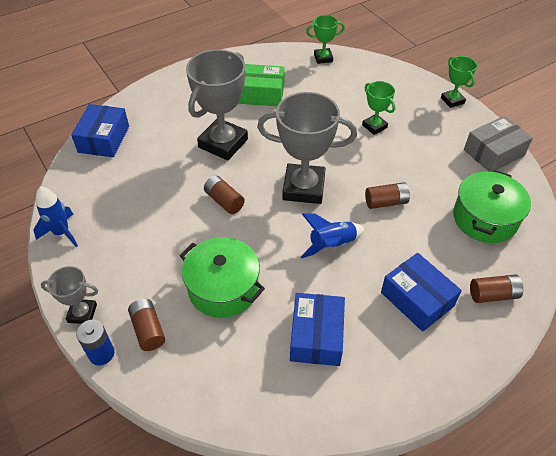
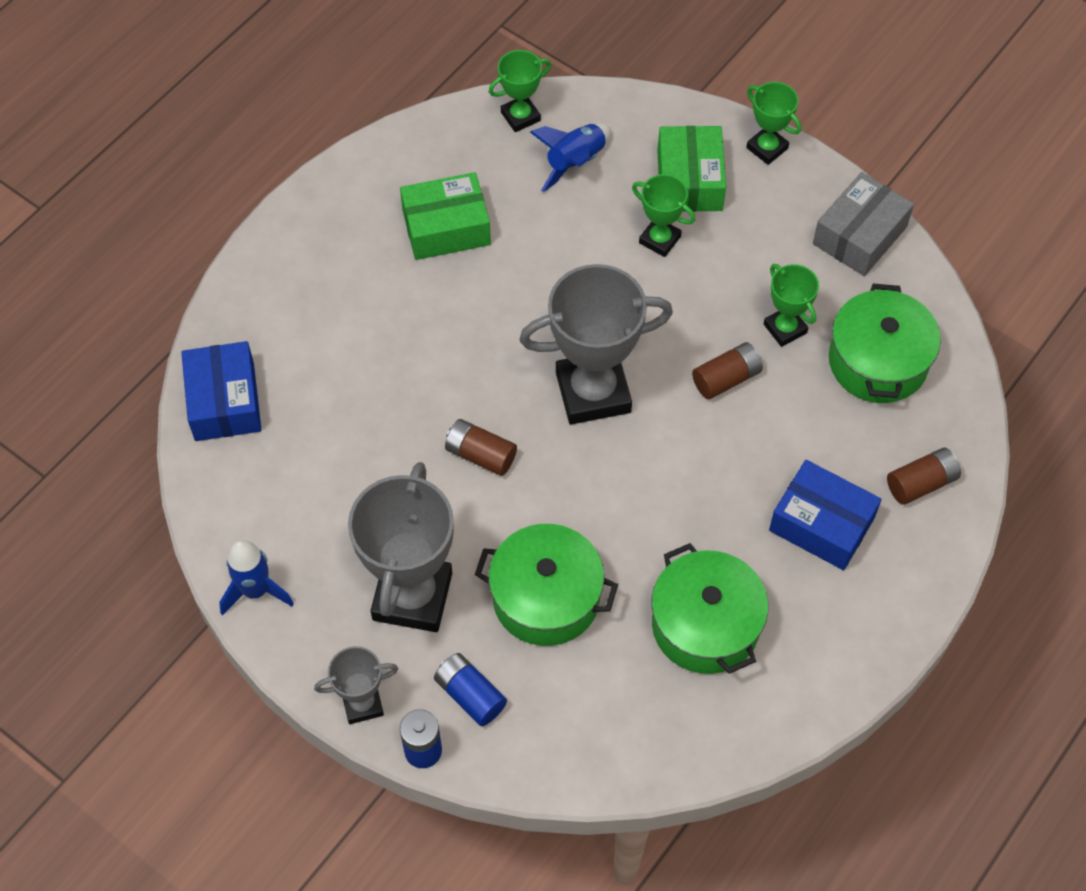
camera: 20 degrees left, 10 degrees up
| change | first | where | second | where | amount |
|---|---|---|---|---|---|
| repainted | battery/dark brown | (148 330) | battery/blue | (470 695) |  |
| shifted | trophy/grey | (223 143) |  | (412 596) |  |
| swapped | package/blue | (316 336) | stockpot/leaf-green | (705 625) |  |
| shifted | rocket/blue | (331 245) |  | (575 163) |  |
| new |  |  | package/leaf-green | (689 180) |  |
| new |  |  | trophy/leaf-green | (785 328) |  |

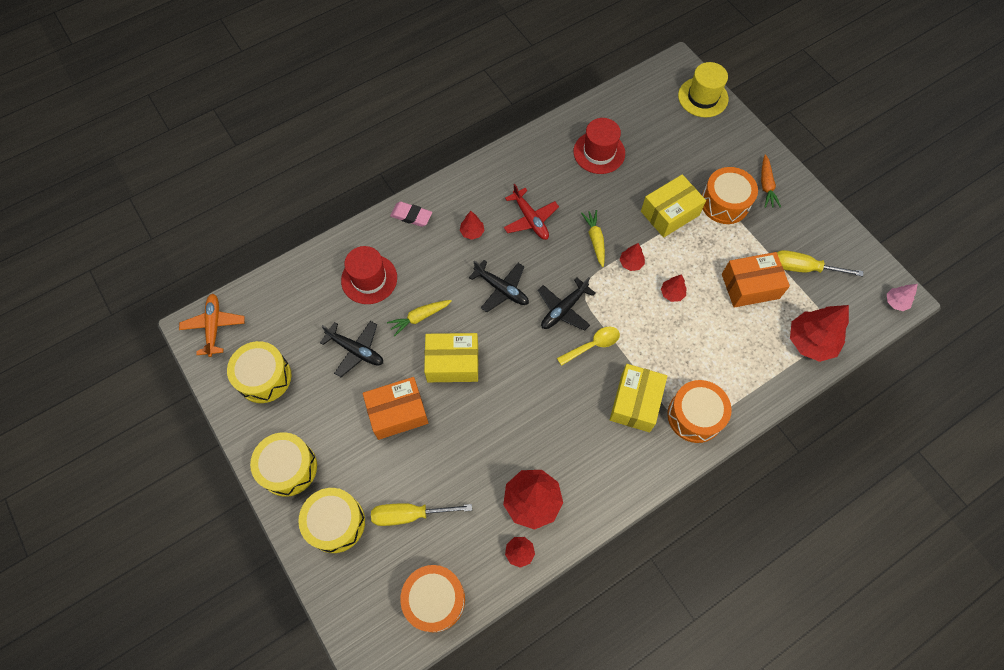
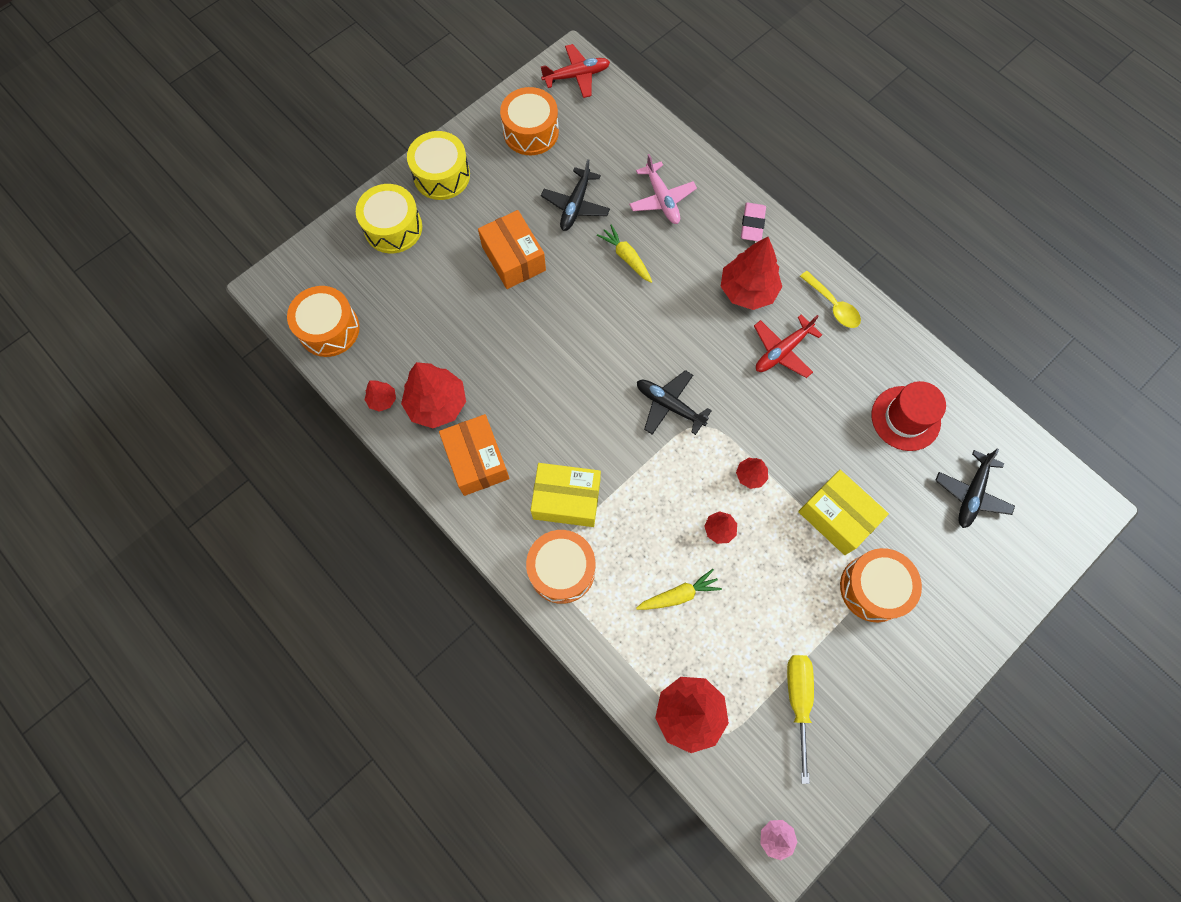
camera: 80 degrees right, 5 degrees up
| change | first | where | second | where | amount |
|---|---|---|---|---|---|
| repainted | plane/orange-coloured | (214 326) | plane/red | (577 76) |  |
| repainted | drum/bright yellow | (264 377) | drum/orange-coloured | (531 132) |  |
| swapped | top hat/red | (369 279) | plane/rosy | (662 199) |  |
| gone | screwdriver/bright yellow | (409 515) |  |  |  |
| gone | package/bright yellow | (452 363) |  |  |  |
| scaled | toy tree/red | (472 232) |  | (747 290) | x2.03 |
| shifted | plane/jet-black | (502 289) |  | (971 494) |  |
| shifted | spoon/bright yellow | (593 345) |  | (833 305) |  |
| shifted | toy carrot/bright yellow | (595 240) |  | (678 595) |  |
| gone | top hat/bright yellow | (703 97) |  |  |  |
| shifted | package/orange-coloured | (750 286) |  | (477 460) |  |
| gone | toy carrot/orange-coloured | (766 185) |  |  |  |

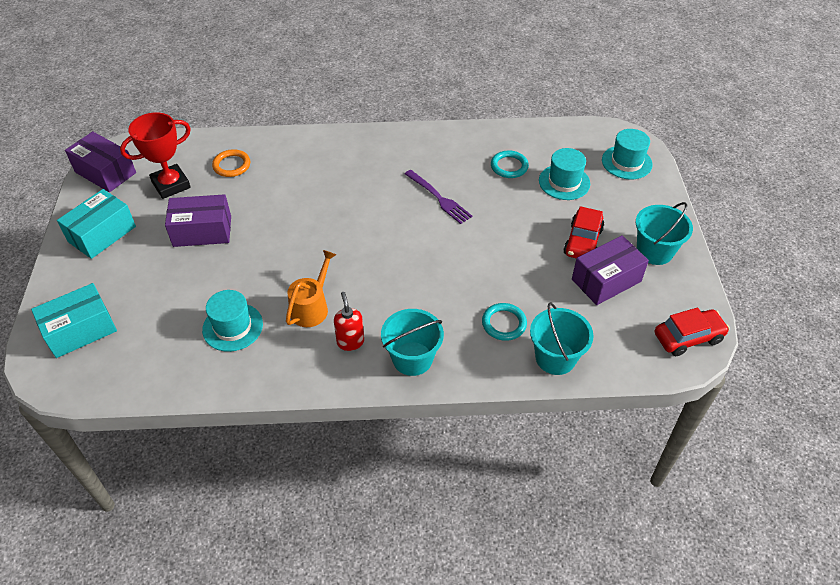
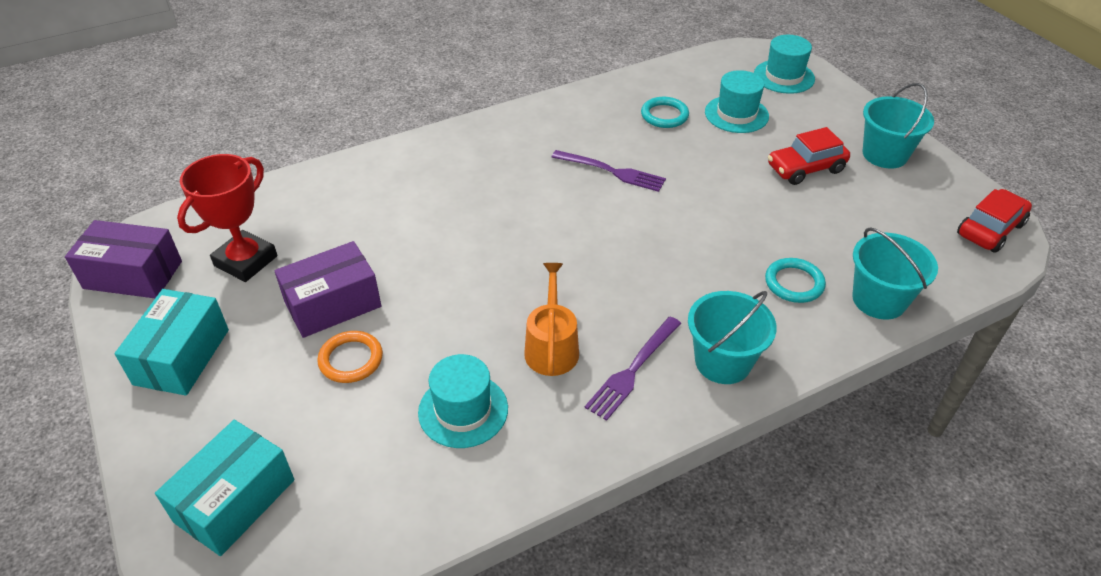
camera: 25 degrees left, 5 degrees down
| change | first | where | second | where | amount |
|---|---|---|---|---|---|
| shifted | ring/orange-coloured | (231 165) |  | (351 359) |  |
| swapped | pump bottle/red | (350 342) | table fork/purple | (632 371) |  |
| rotated | automobile/red | (582 242) |  | (805 168) | 75 degrees clockwise |
| gone | package/purple | (606 280) |  |  |  |

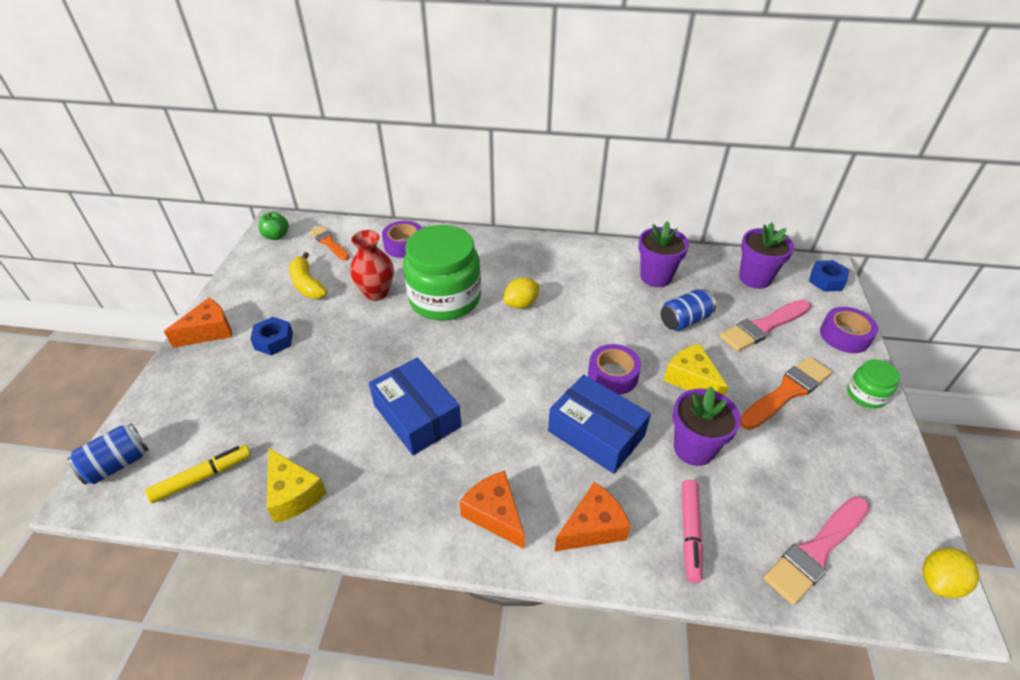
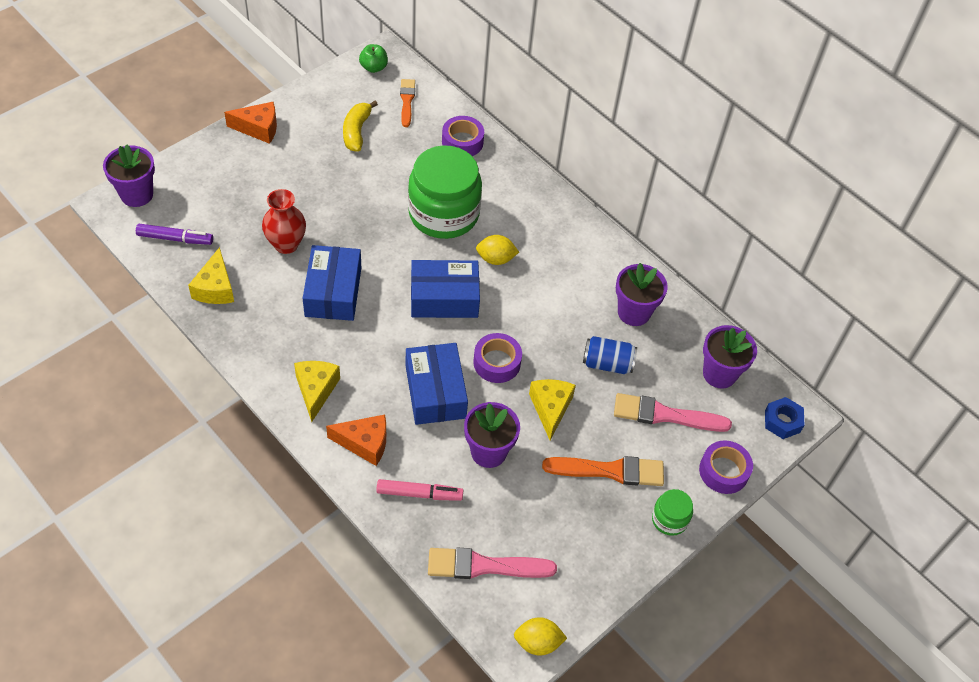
camera: 35 degrees right, 10 degrees up
| change | first | where | second | where | amount |
|---|---|---|---|---|---|
| swapped | soda can/blue | (117 464) | flower pot/purple | (136 194) |  |
| repainted | marker/bright yellow | (202 477) | marker/purple | (175 238) |  |
| gone | hexagon nut/blue | (274 340) |  |  |  |
| shifted | tall vase/red | (376 292) |  | (286 244) |  |
| repainted | piece of cheese/orange-coloured | (495 514) | piece of cheese/bright yellow | (316 390) |  |
| rotated | marker/rosy | (690 533) |  | (419 493) | 135 degrees counterclockwise |
| new |  |  | package/blue | (444 298) |  |

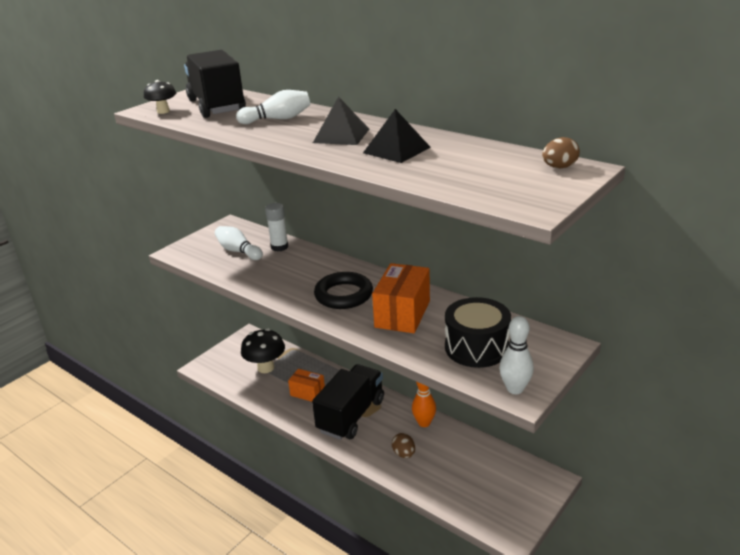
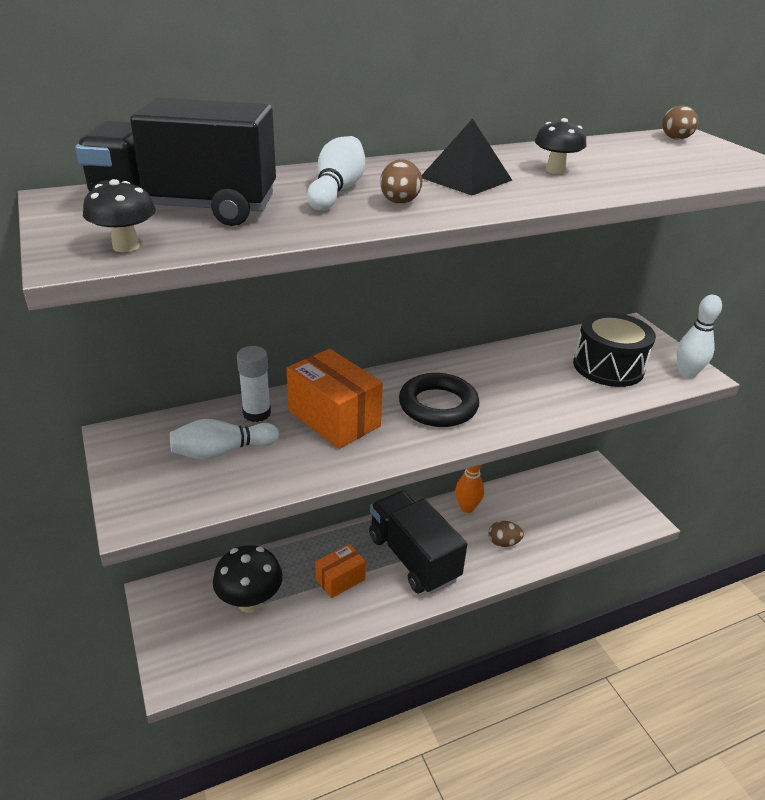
camera: 65 degrees left, 5 degrees up
| change | first | where | second | where | amount |
|---|---|---|---|---|---|
| swapped | pyramid shape/jet-black | (396 150) | toadstool/jet-black | (555 170) |  |
| shifted | package/orange-coloured | (402 314) |  | (334 418) |  |
| new |  |  | egg/dark brown | (399 203) |  |

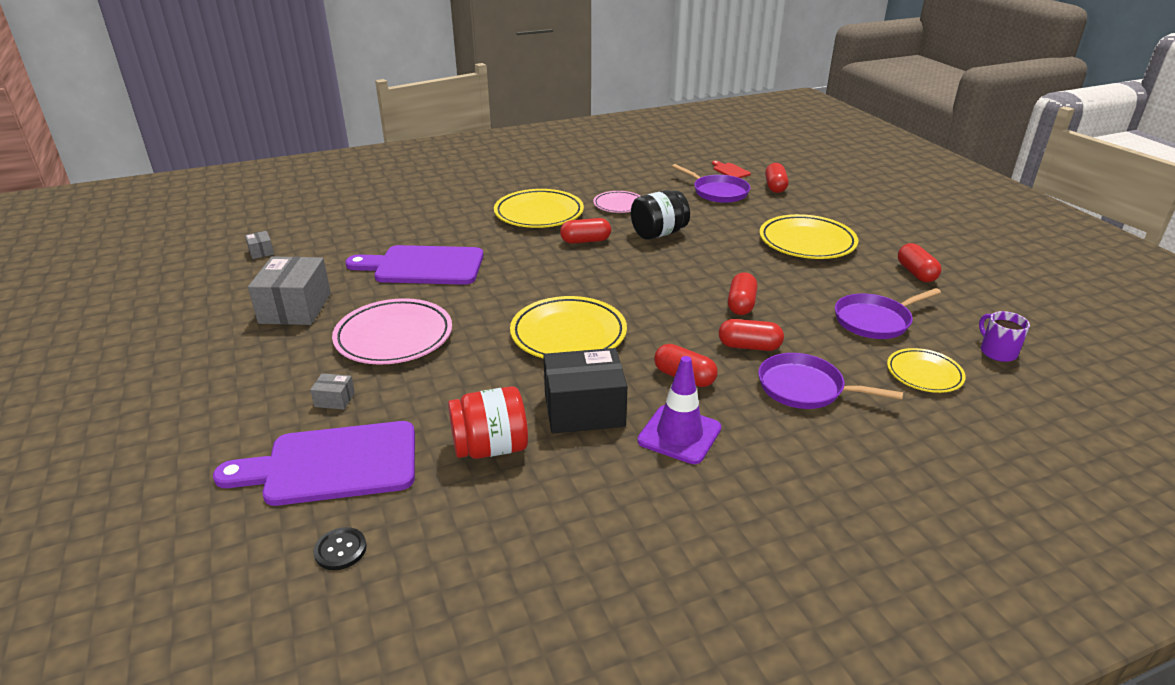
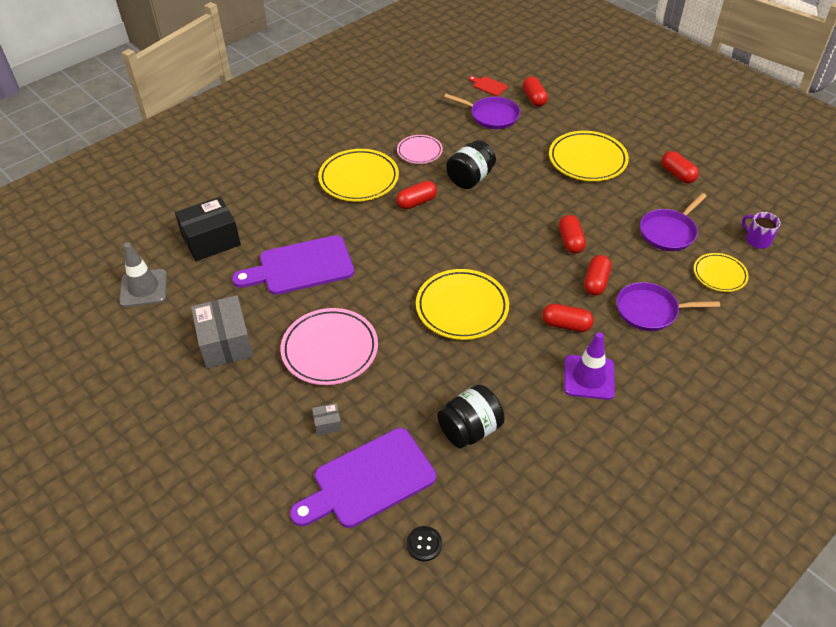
camera: 20 degrees left, 15 degrees up
| change | first | where | second | where | amount |
|---|---|---|---|---|---|
| swapped | package/grey | (261 252) | safety cone/grey | (144 288) |  |
| repainted | jar/red | (490 448) | jar/jet-black | (470 430) |  |
| shifted | package/jet-black | (584 410) |  | (211 240) |  |
| rotated | pill shape/red | (749 346) |  | (596 282) | 60 degrees counterclockwise |

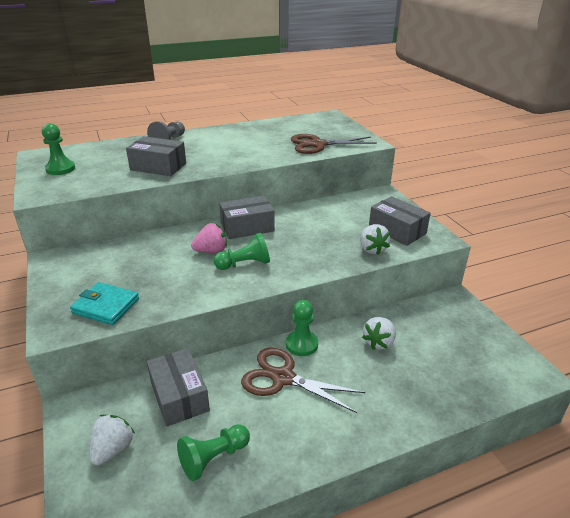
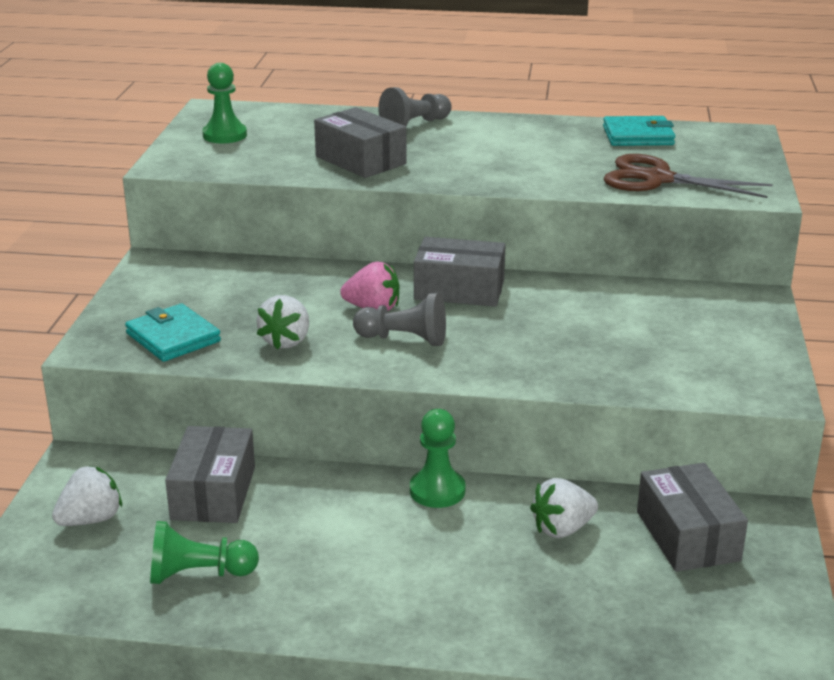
camera: 30 degrees right, 5 degrees down
| change | first | where | second | where | amount |
|---|---|---|---|---|---|
| repainted | pawn/leaf-green | (244 264) | pawn/grey | (404 339) |  |
| gone | scissors/dark brown | (283 378) |  |  |  |
| shifted | berry/pure white | (372 249) |  | (286 341) |  |
| shifted | package/grey | (397 230) |  | (687 536) |  |
| new |  |  | card wallet/turquoise | (638 136) |  |

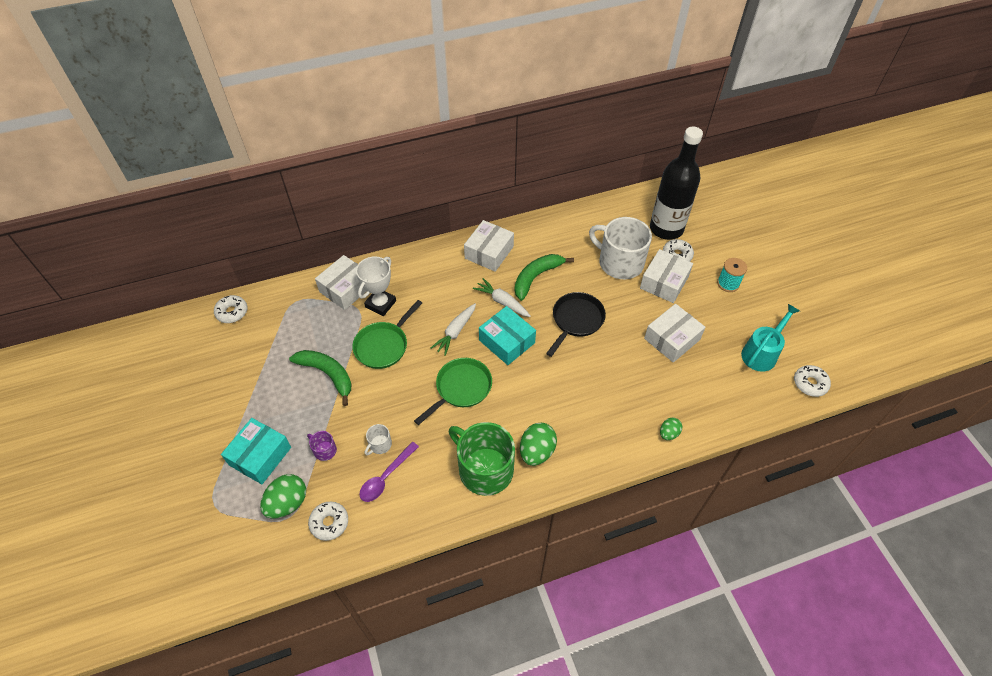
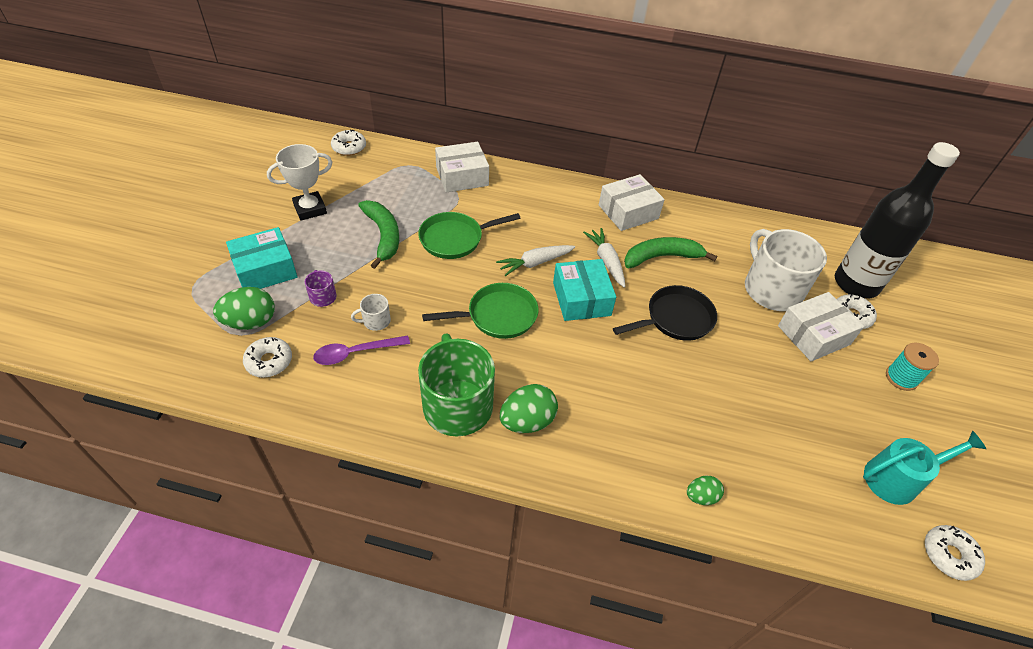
camera: 30 degrees right, 5 degrees down
| change | first | where | second | where | amount |
|---|---|---|---|---|---|
| shifted | trophy/pure white | (380 304) |  | (310 209) |  |
| gone | package/pure white | (672 339) |  |  |  |

